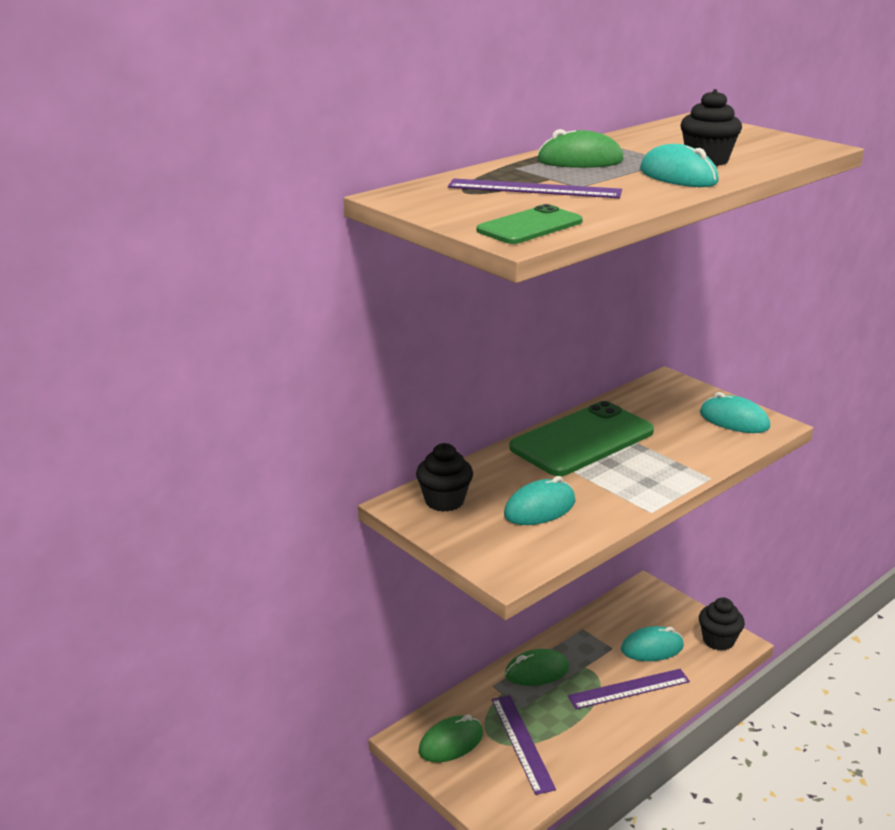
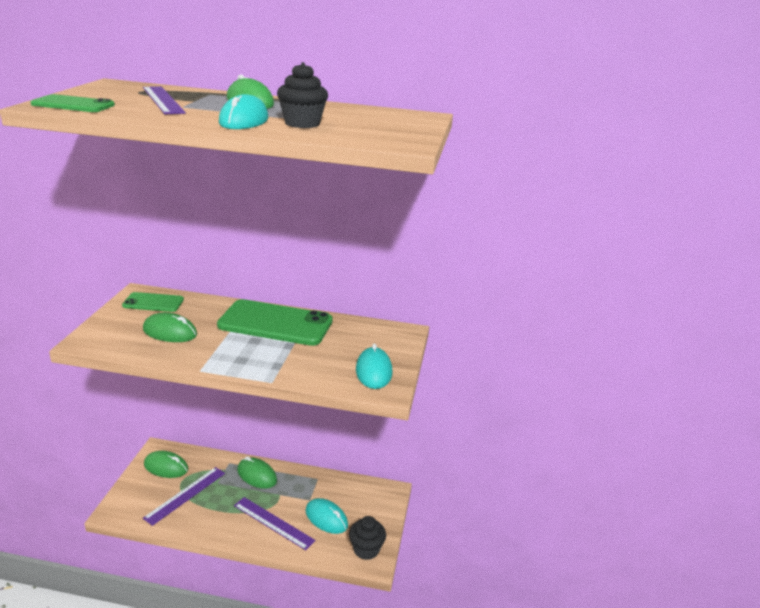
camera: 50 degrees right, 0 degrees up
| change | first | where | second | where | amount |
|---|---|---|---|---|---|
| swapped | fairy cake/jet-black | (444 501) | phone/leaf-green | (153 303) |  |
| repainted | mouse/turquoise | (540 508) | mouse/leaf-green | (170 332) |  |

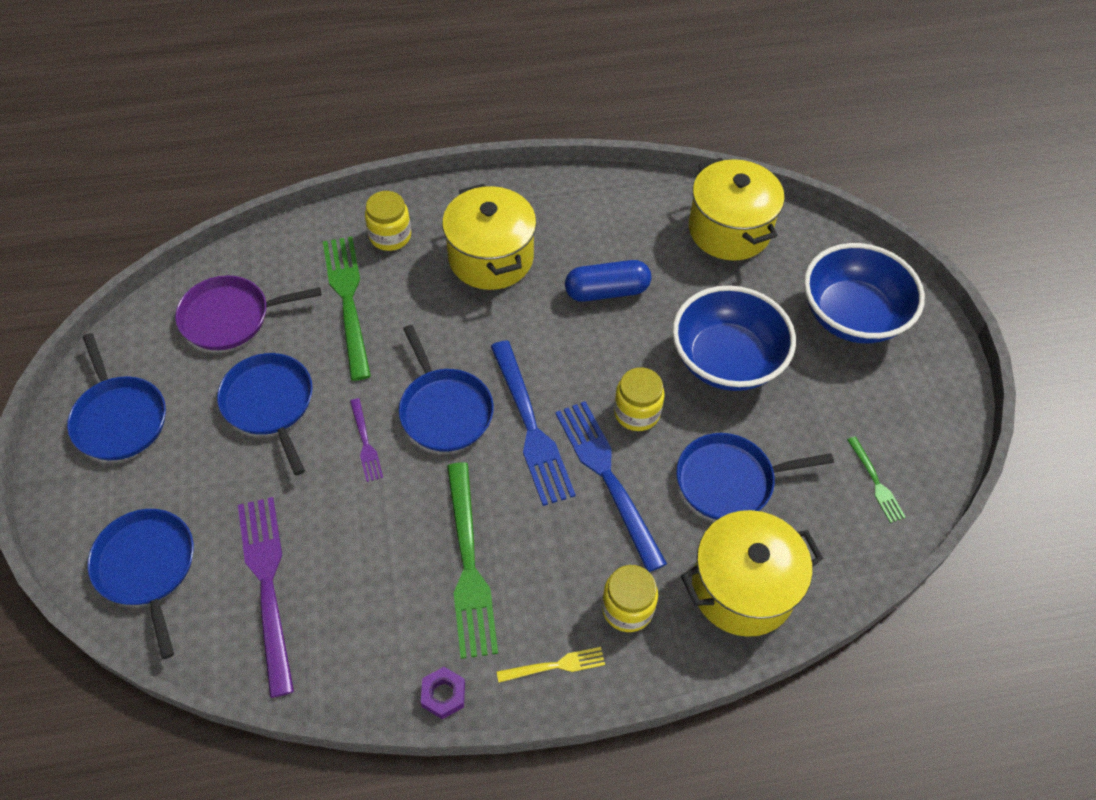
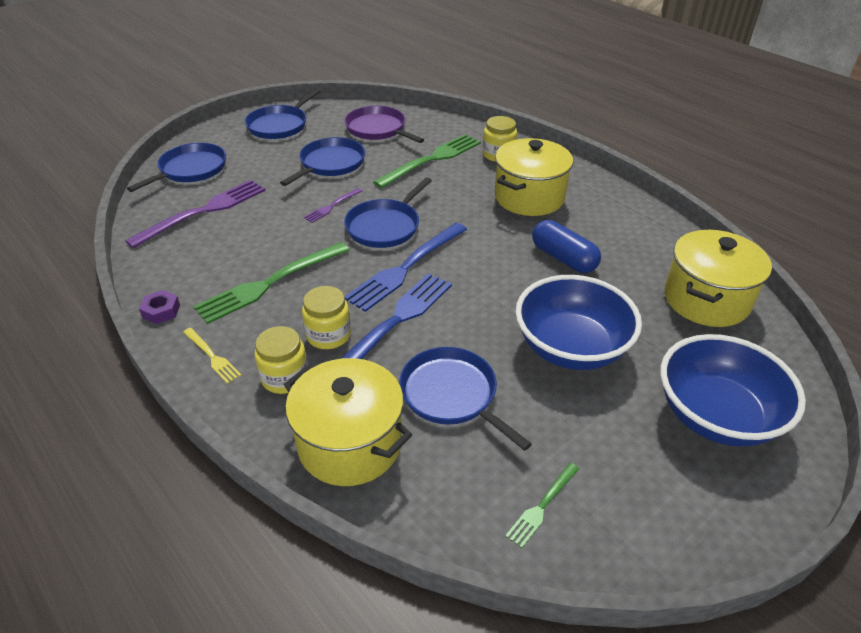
camera: 60 degrees right, 15 degrees down
| change | first | where | second | where | amount |
|---|---|---|---|---|---|
| shifted | jar/bright yellow | (636 412) |  | (328 335) |  |

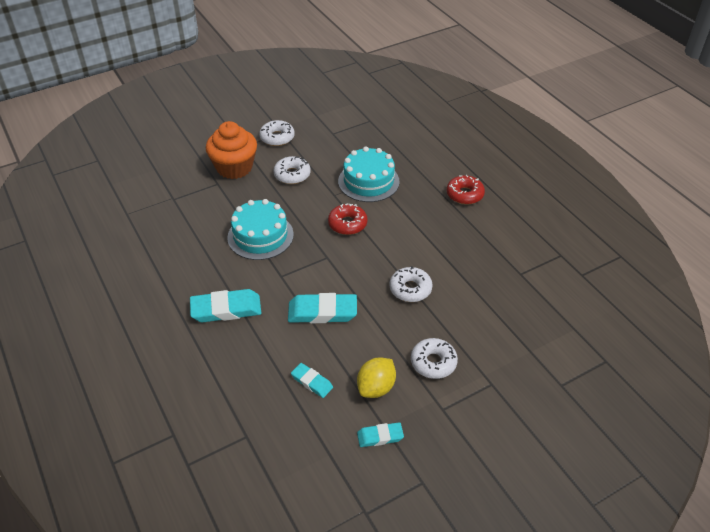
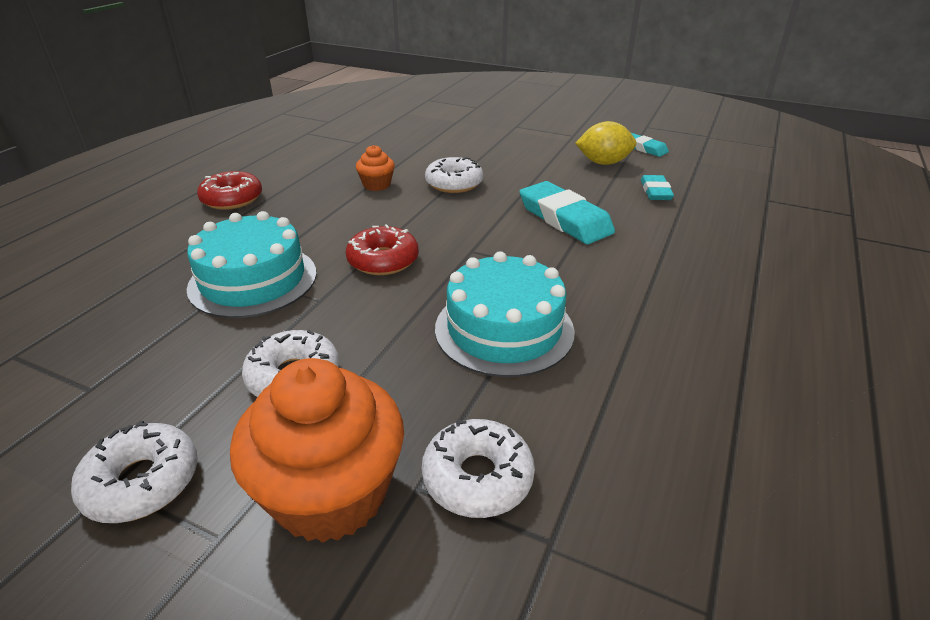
camera: 125 degrees left, 10 degrees down
| change | first | where | second | where | amount |
|---|---|---|---|---|---|
| gone | gum eraser/turquoise | (226 309) |  |  |  |
| shifted | glazed donut/pure white | (433 362) |  | (477 477) |  |
| new |  |  | fairy cake/orange-coloured | (377 185) |  |

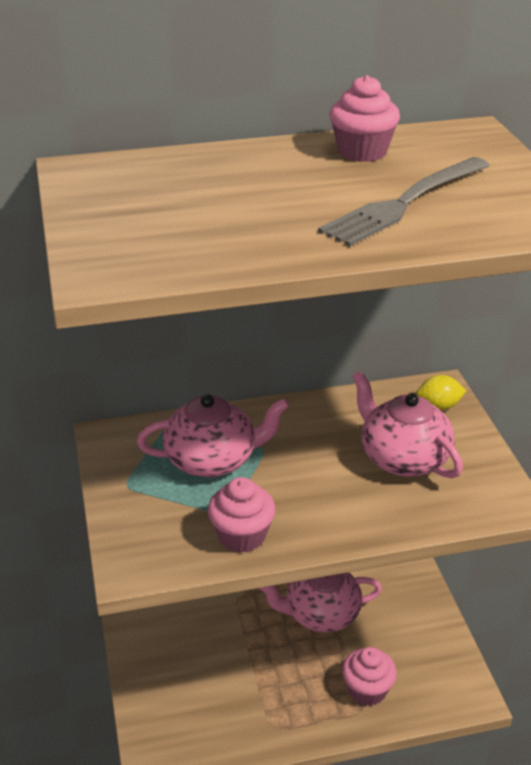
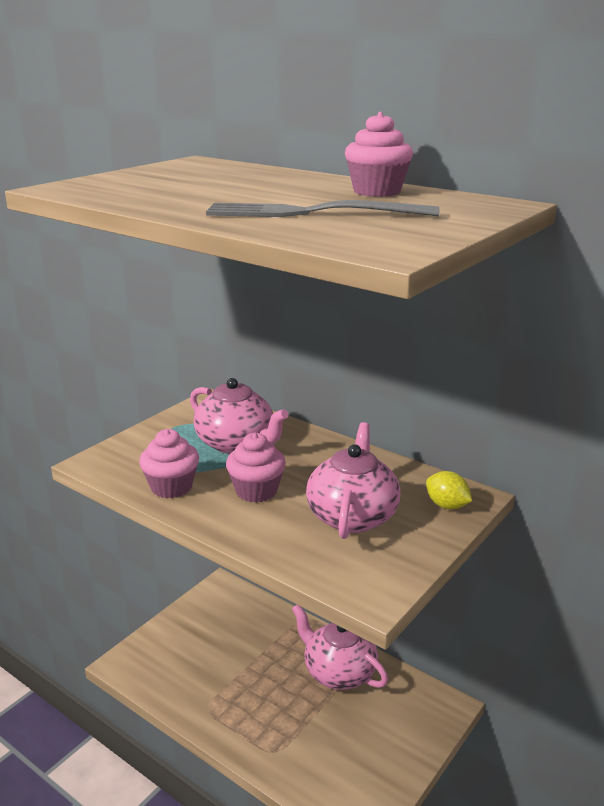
camera: 50 degrees right, 10 degrees down
| change | first | where | second | where | amount |
|---|---|---|---|---|---|
| shifted | fairy cake/rosy | (367 690) |  | (256 491) |  |

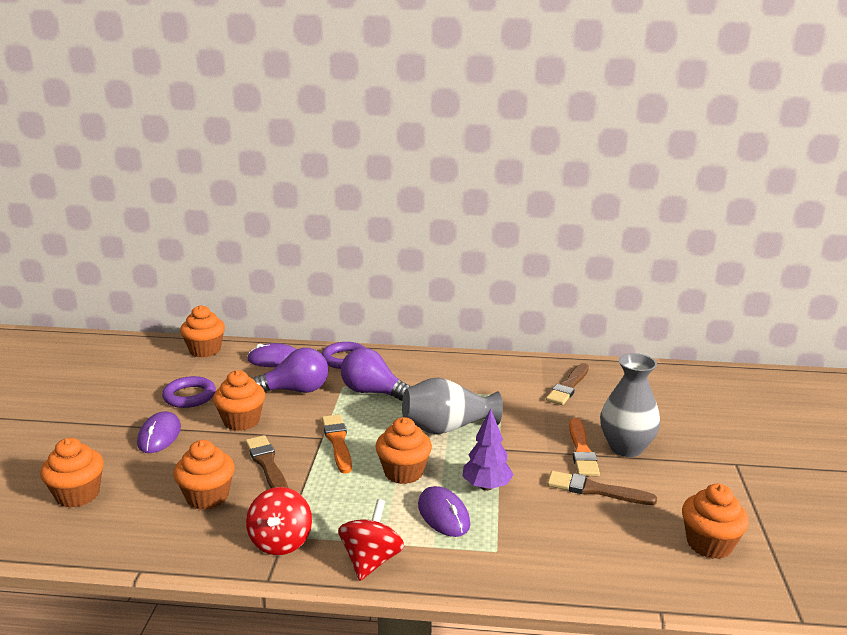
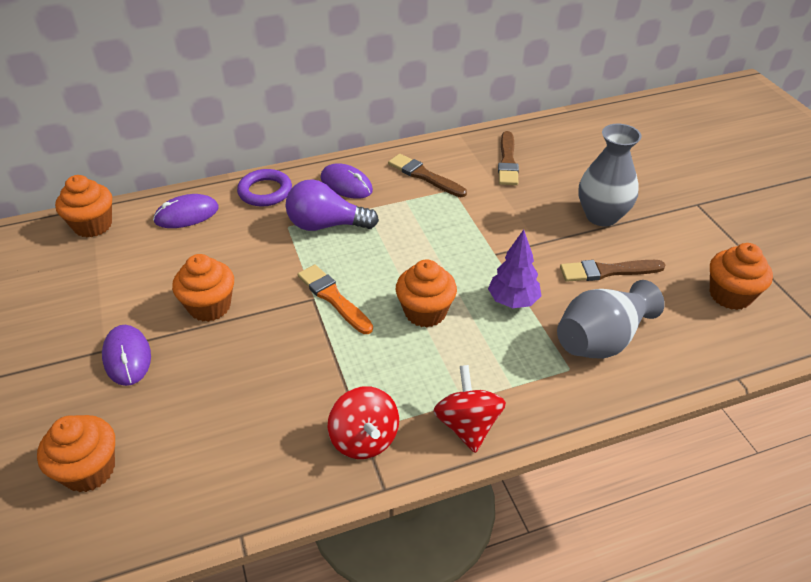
camera: 25 degrees left, 20 degrees up
| change | first | where | second | where | amount |
|---|---|---|---|---|---|
| gone | ring/purple | (189 396) |  |  |  |
| gone | fairy cake/orange-coloured | (207 497) |  |  |  |
| shifted | brush/dark brown | (267 464) |  | (424 176) |  |
| gone | bulb/purple | (295 390) |  |  |  |
| shifted | tall vase/grey | (447 428) |  | (601 340) |  |
| shifted | mouse/purple | (443 515) |  | (346 184) |  |
| gone | brush/orange-coloured | (582 451) |  |  |  |

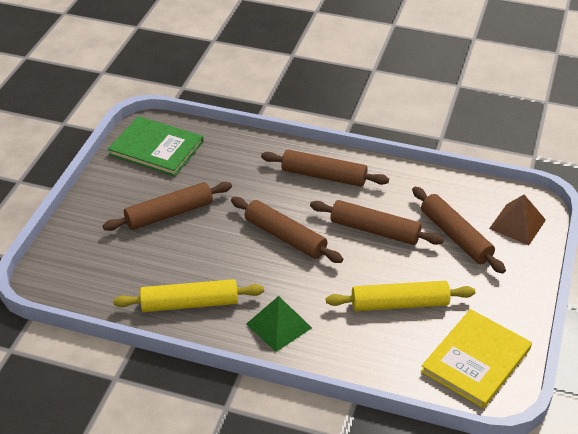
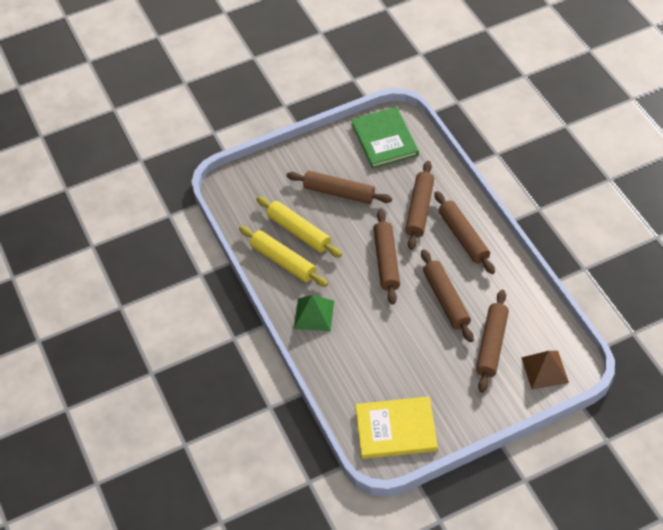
camera: 50 degrees right, 10 degrees up
| change | first | where | second | where | amount |
|---|---|---|---|---|---|
| shifted | rolling pin/bright yellow | (399 304) |  | (299 232) |  |
| new |  |  | rolling pin/dark brown | (419 210) |  |

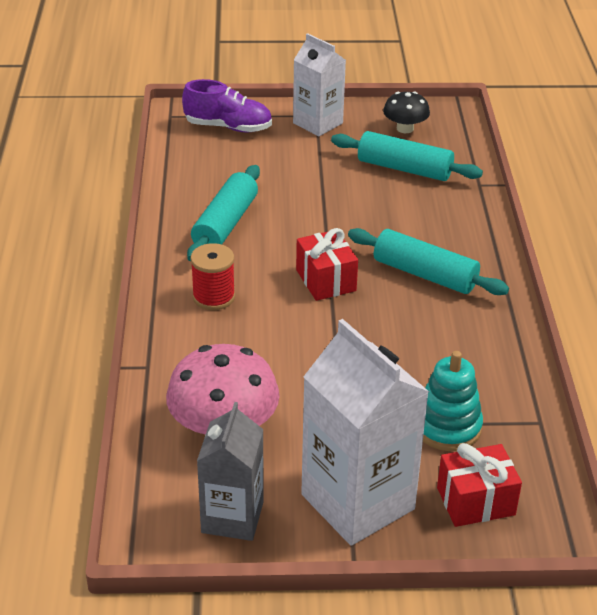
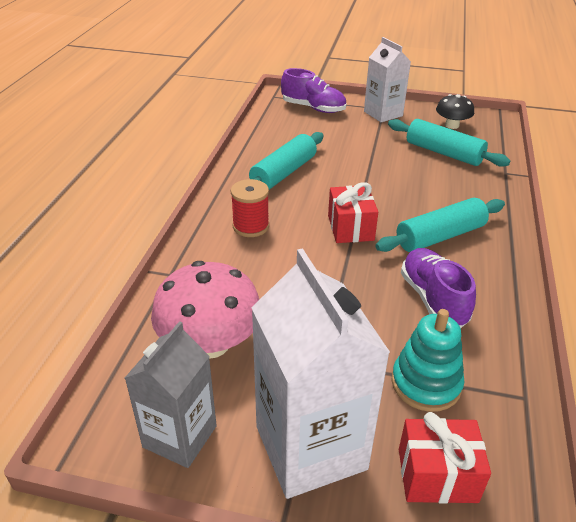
camera: 15 degrees right, 0 degrees up
| change | first | where | second | where | amount |
|---|---|---|---|---|---|
| rotated | rolling pin/turquoise | (425 274) |  | (440 236) | 75 degrees counterclockwise |
| new |  |  | lace-up shoe/purple | (433 299) |  |

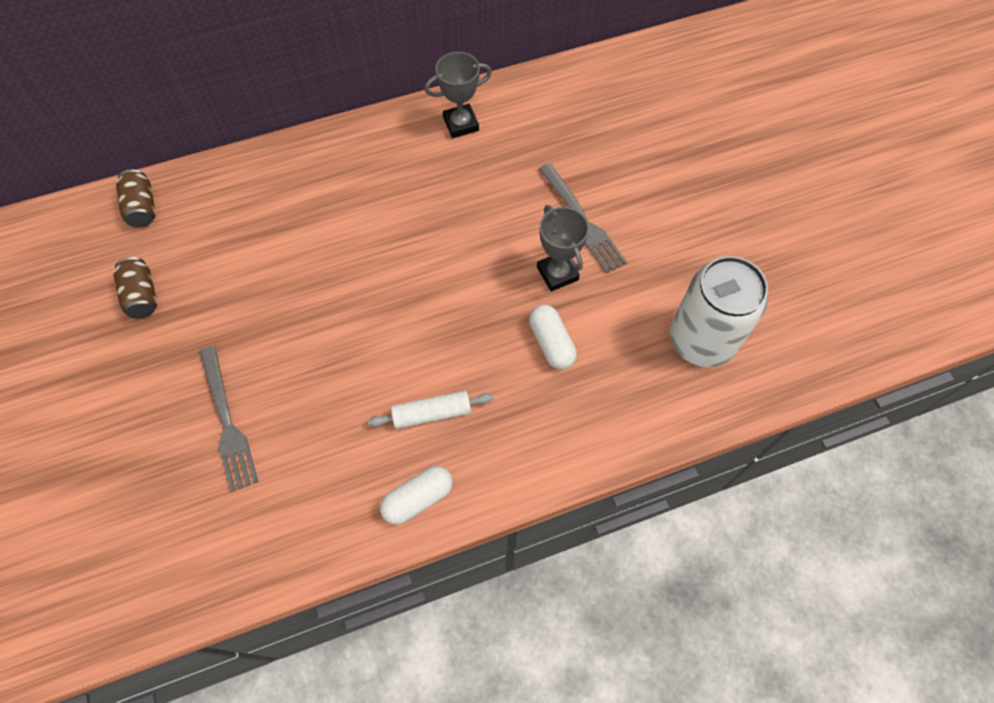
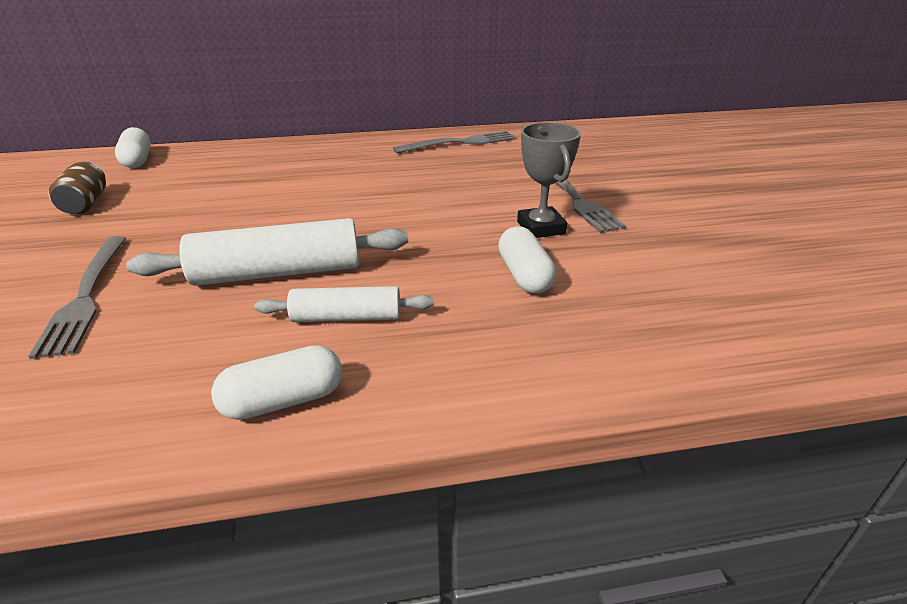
camera: 10 degrees right, 30 degrees down
| change | first | where | second | where | amount |
|---|---|---|---|---|---|
| swapped | soda can/dark brown | (142 208) | pill shape/pure white | (137 160) |  |
| swapped | trophy/grey | (461 124) | table fork/grey | (460 143) |  |
| gone | soda can/pure white | (701 340) |  |  |  |
| new |  |  | rolling pin/pure white | (278 272) |  |

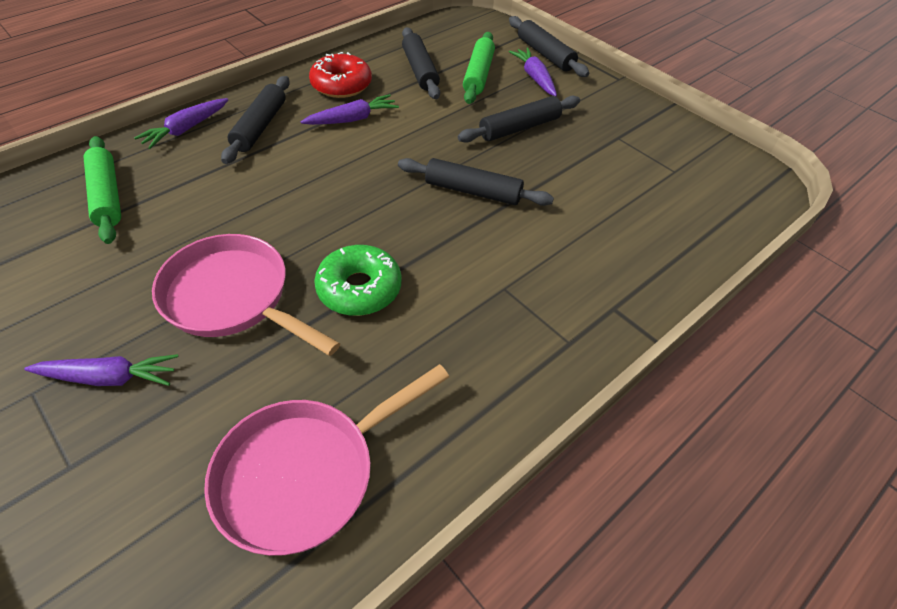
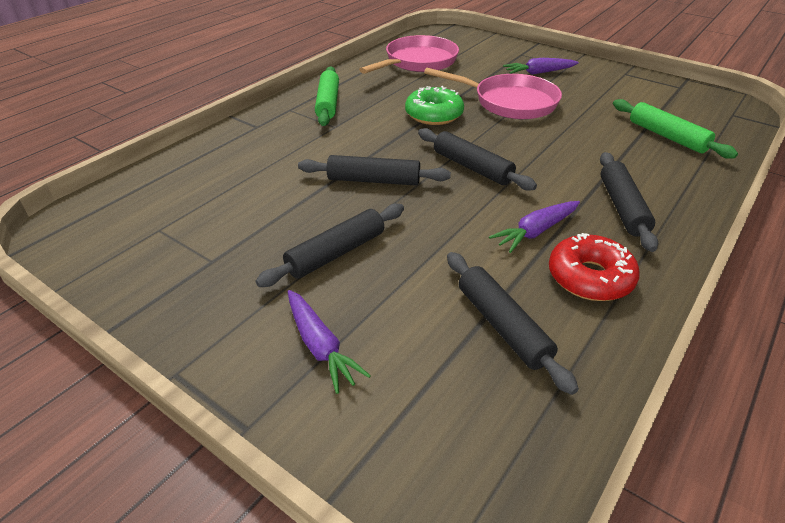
camera: 170 degrees right, 10 degrees down
| change | first | where | second | where | amount |
|---|---|---|---|---|---|
| gone | toy carrot/purple | (186 129) |  |  |  |
| shifted | rolling pin/leaf-green | (478 75) |  | (328 103) |  |
| shifted | rolling pin/jet-black | (545 54) |  | (472 167) |  |

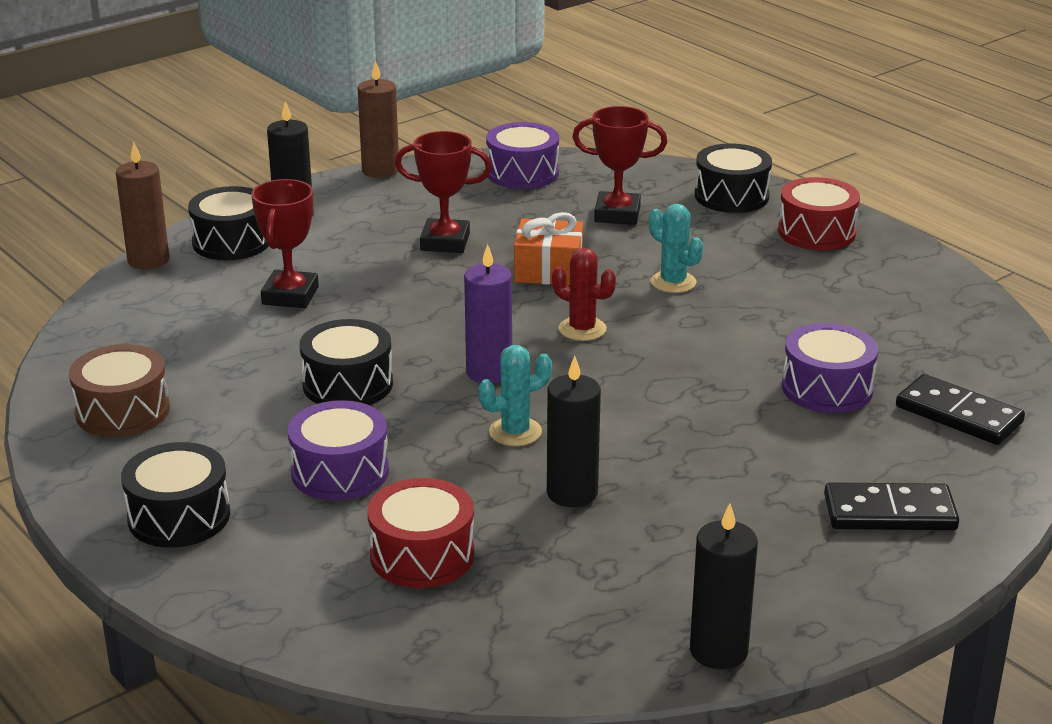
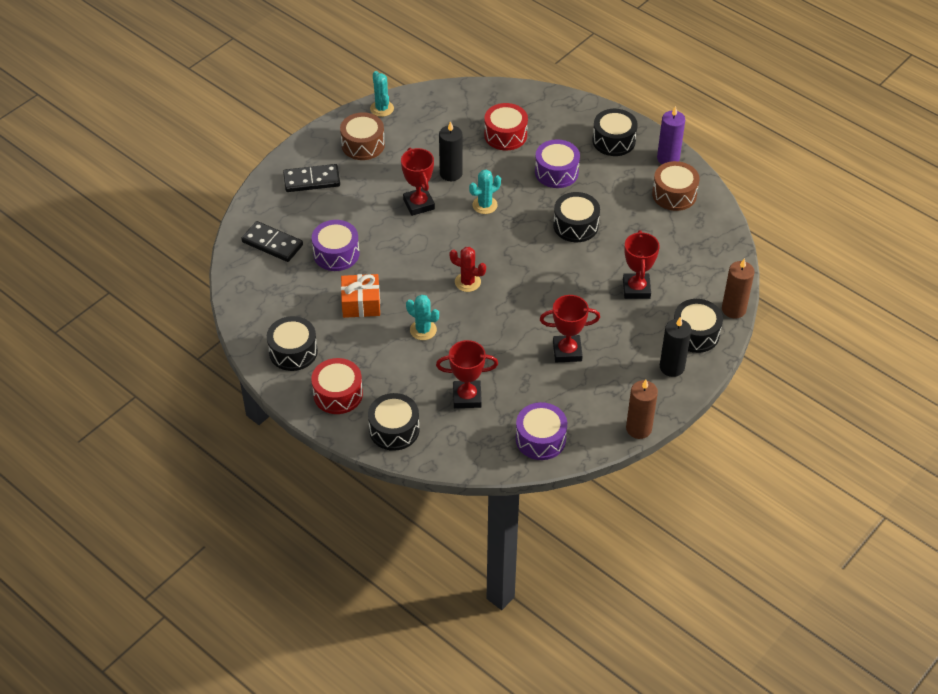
camera: 170 degrees right, 20 degrees up
| change | first | where | second | where | amount |
|---|---|---|---|---|---|
| shifted | pillar candle/purple | (489 372) |  | (668 158) |  |
| shifted | present/orange-coloured | (548 270) |  | (361 303) |  |
| swapped | pillar candle/jet-black | (718 651) | prickly plant/turquoise | (382 108) |  |
| new |  |  | drum/jet-black | (293 351) |  |
| new |  |  | drum/dark brown | (363 145) |  |
| new |  |  | trophy/red | (418 204) |  |

